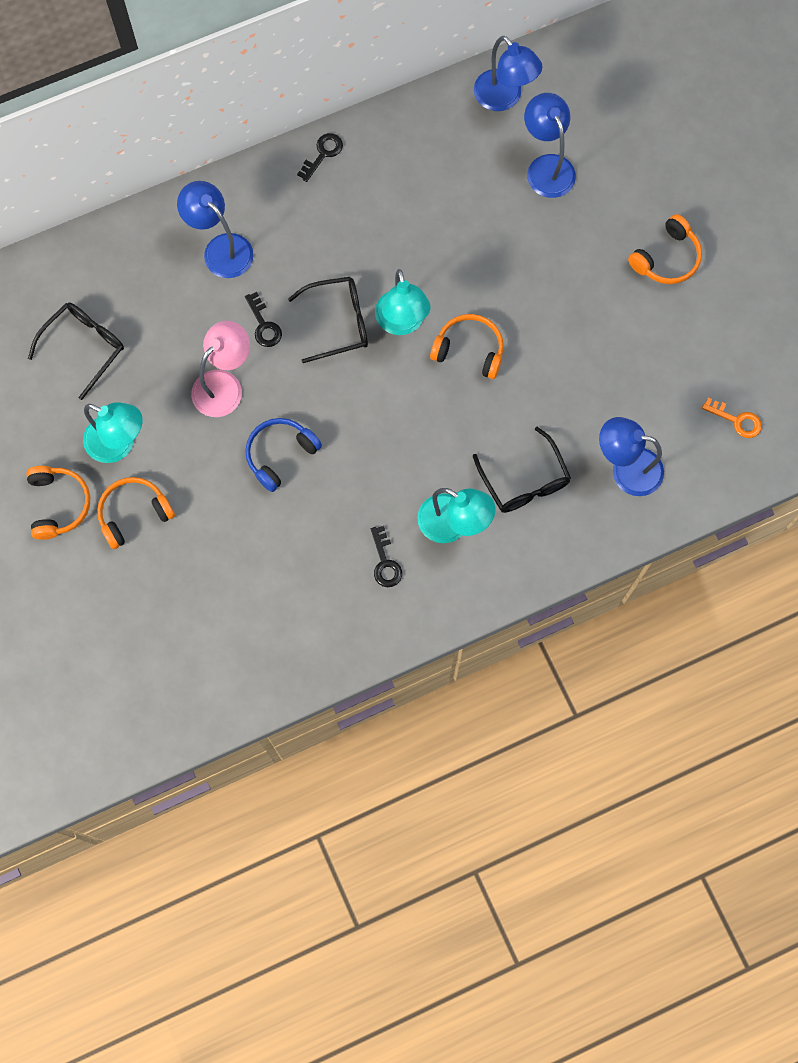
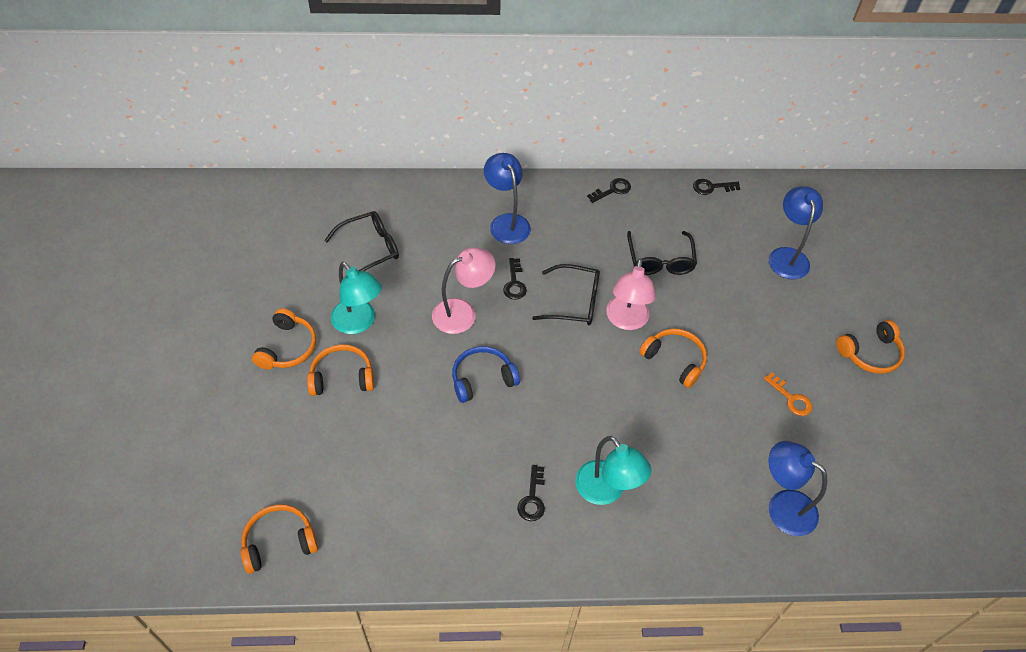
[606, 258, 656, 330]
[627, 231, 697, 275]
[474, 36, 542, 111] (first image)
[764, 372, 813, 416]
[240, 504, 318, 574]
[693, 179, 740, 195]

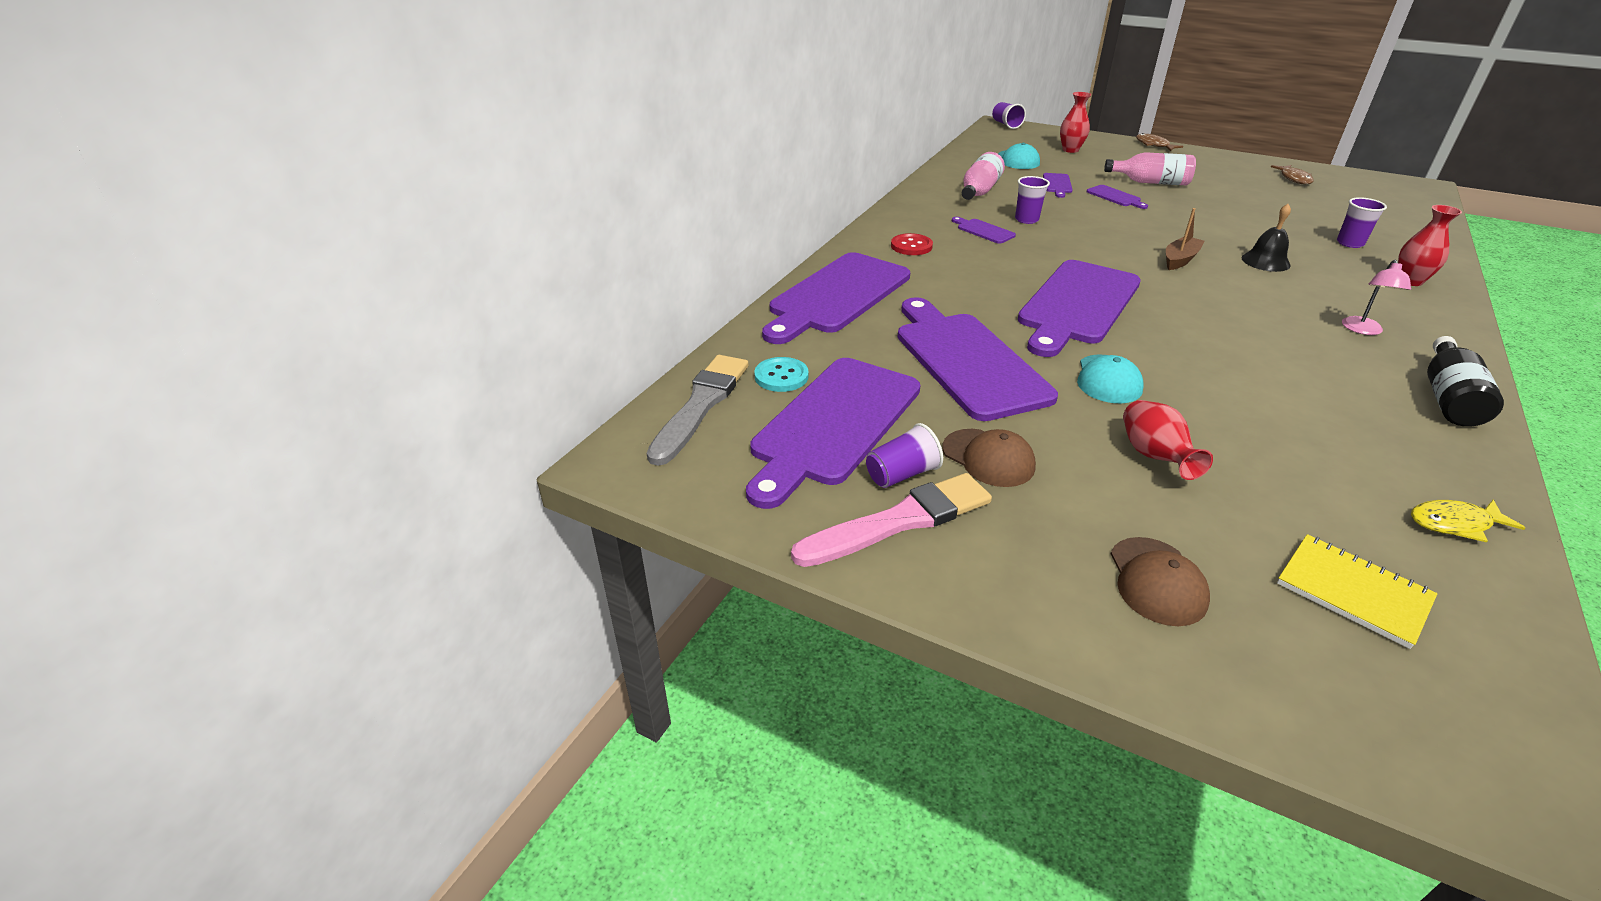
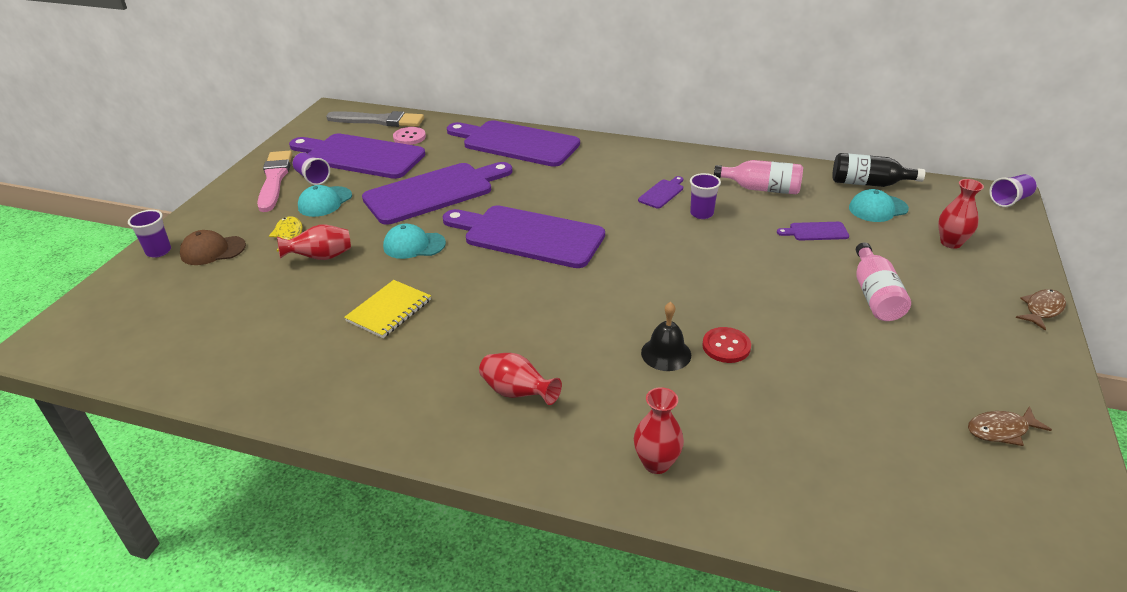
[393, 127, 426, 145]
[257, 151, 292, 212]
[702, 327, 751, 363]
[298, 185, 352, 217]
[1086, 185, 1148, 209] (first image)
[1166, 208, 1204, 270] (first image)
[344, 280, 431, 338]
[128, 210, 171, 258]
[479, 353, 562, 405]
[269, 216, 303, 252]
[832, 153, 925, 187]

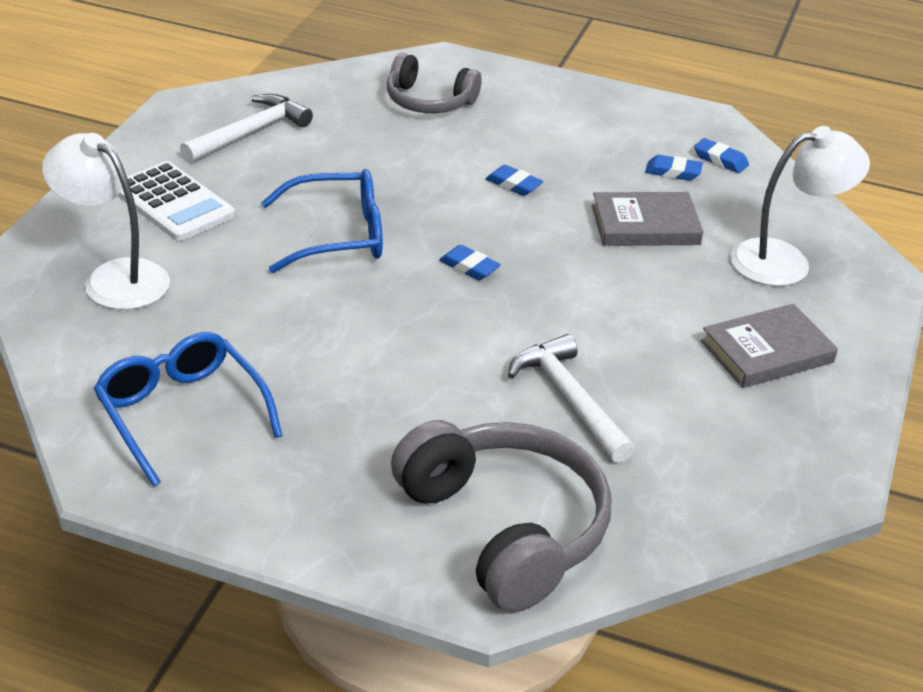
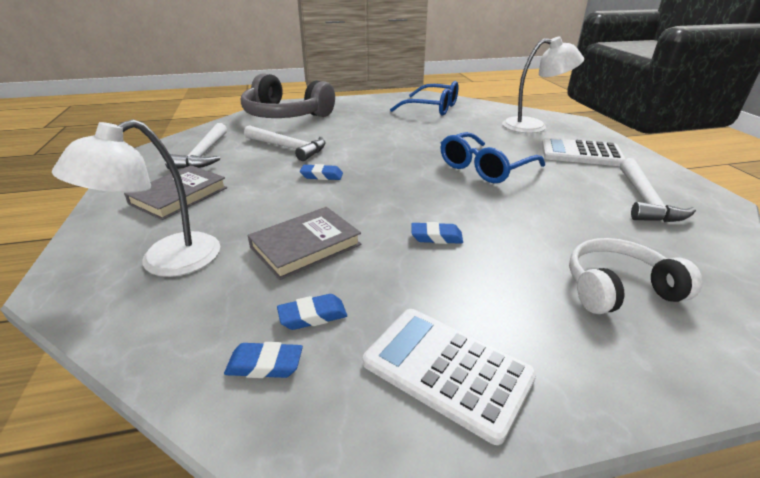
[569, 238, 703, 314]
[300, 164, 343, 180]
[165, 123, 227, 169]
[363, 309, 537, 445]

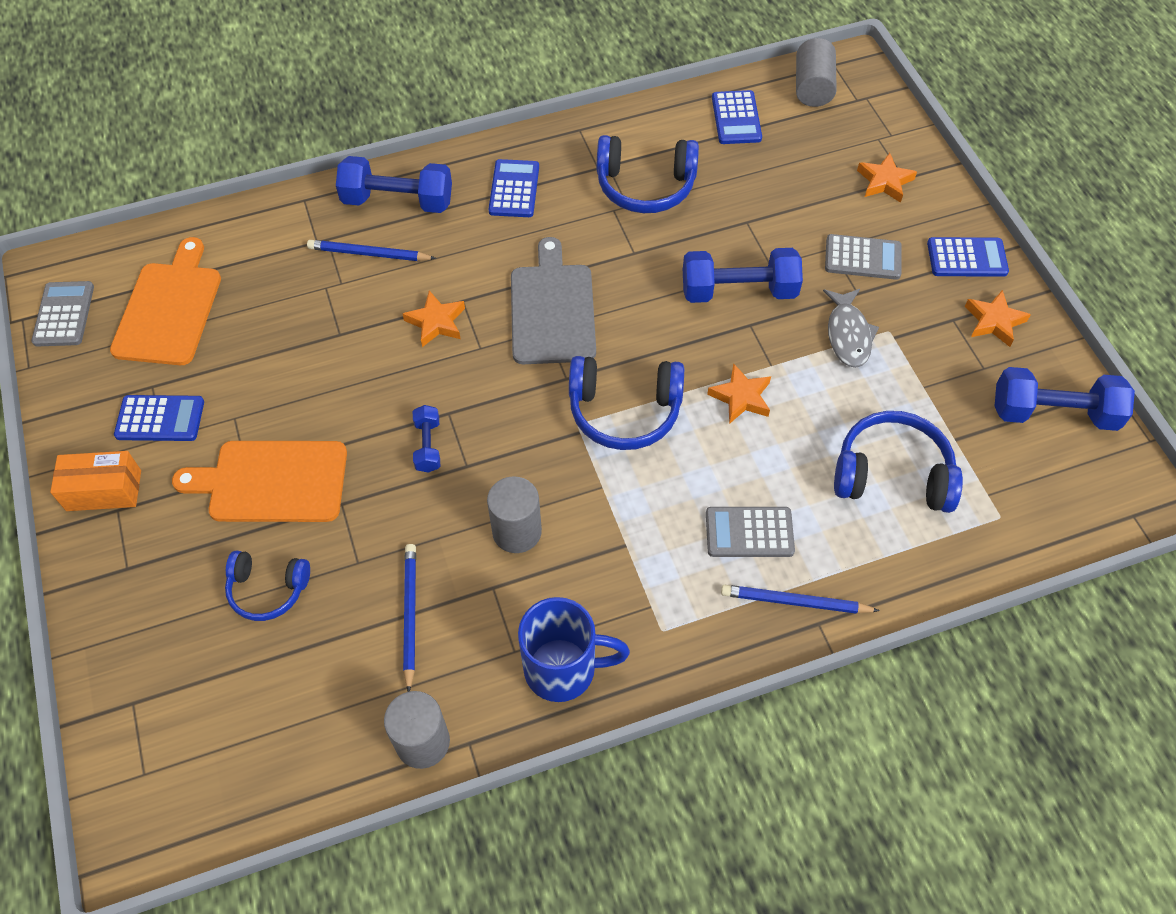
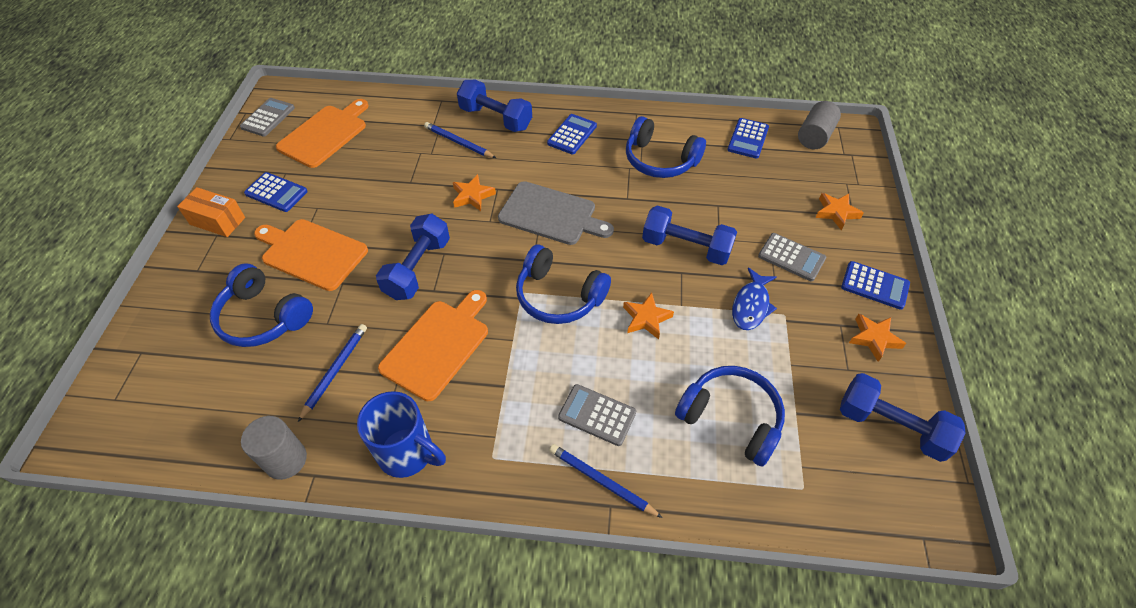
[210, 263, 313, 347]
[376, 214, 450, 300]
[378, 290, 488, 401]
[498, 181, 614, 245]
[732, 268, 777, 330]

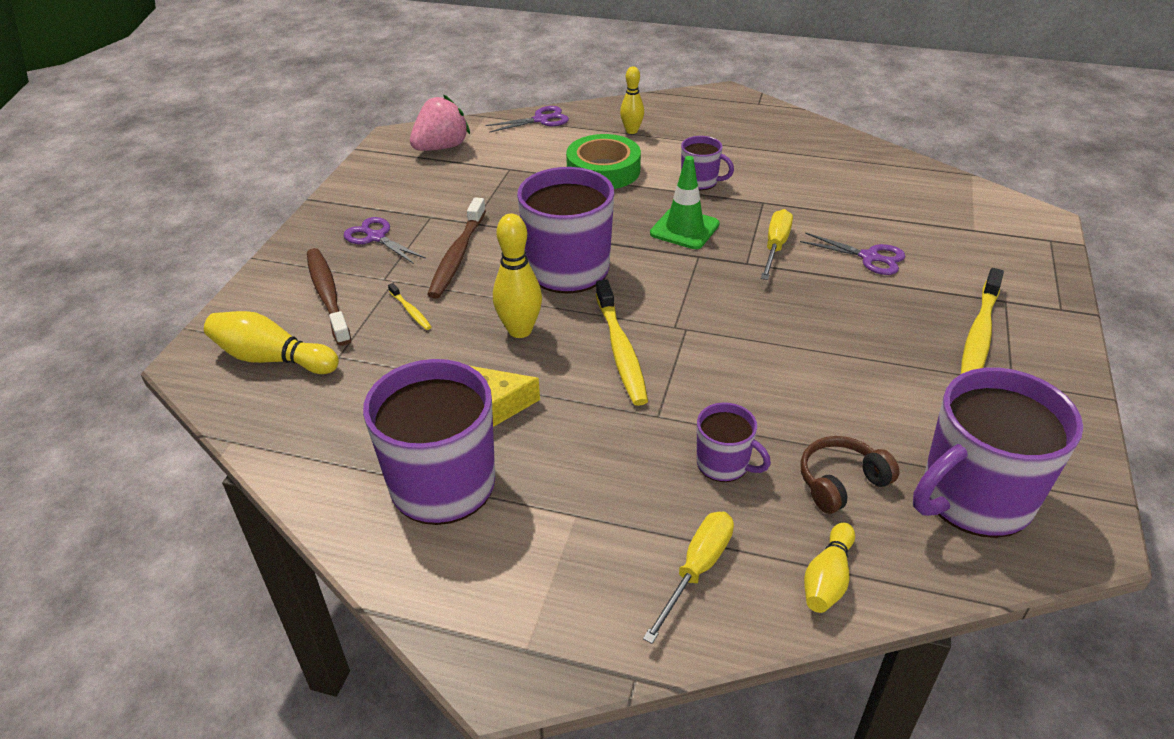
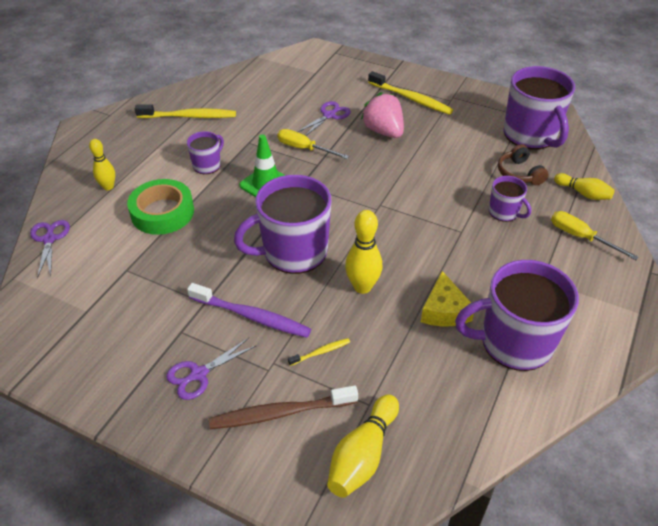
[361, 92, 404, 138]
[187, 283, 311, 338]
[135, 104, 236, 118]
[489, 176, 531, 222]

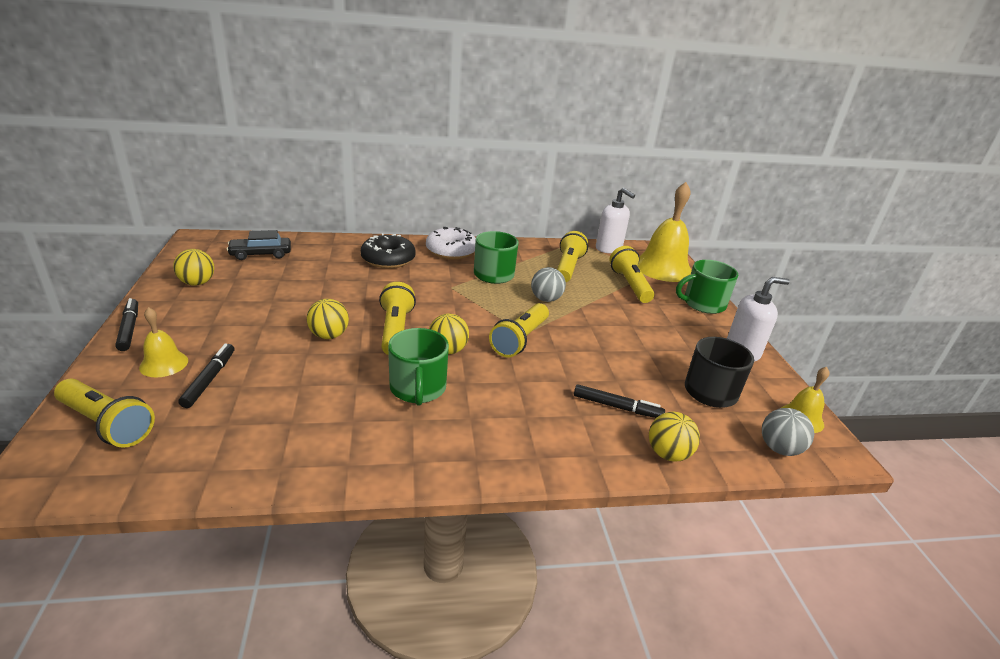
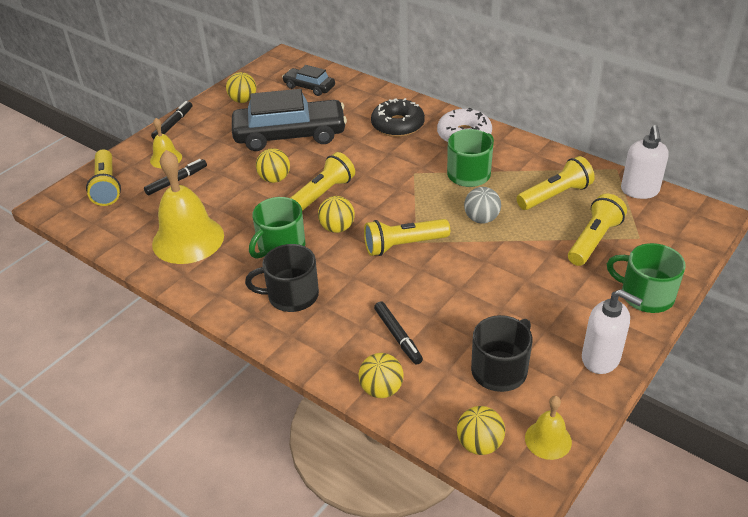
[152, 150, 224, 264]
[457, 406, 505, 455]
[232, 89, 347, 151]
[245, 244, 319, 312]

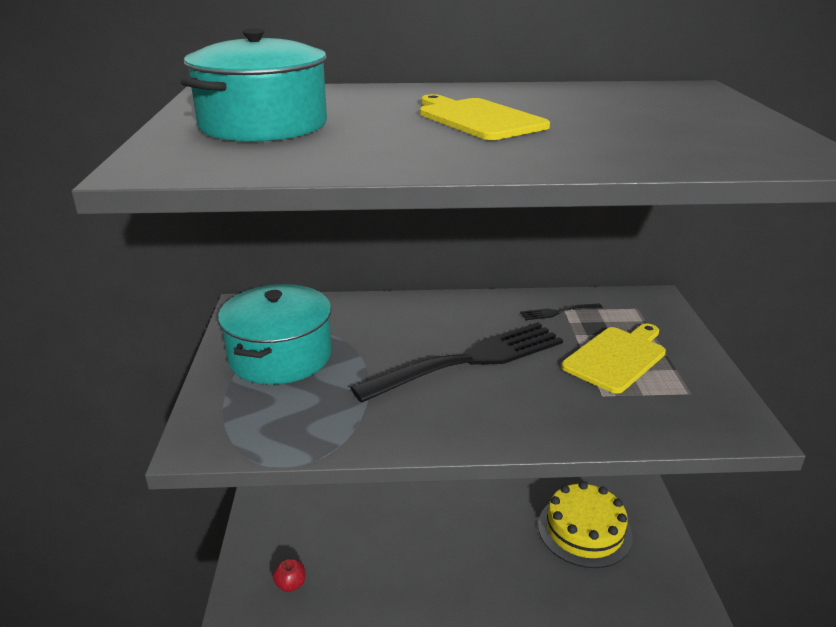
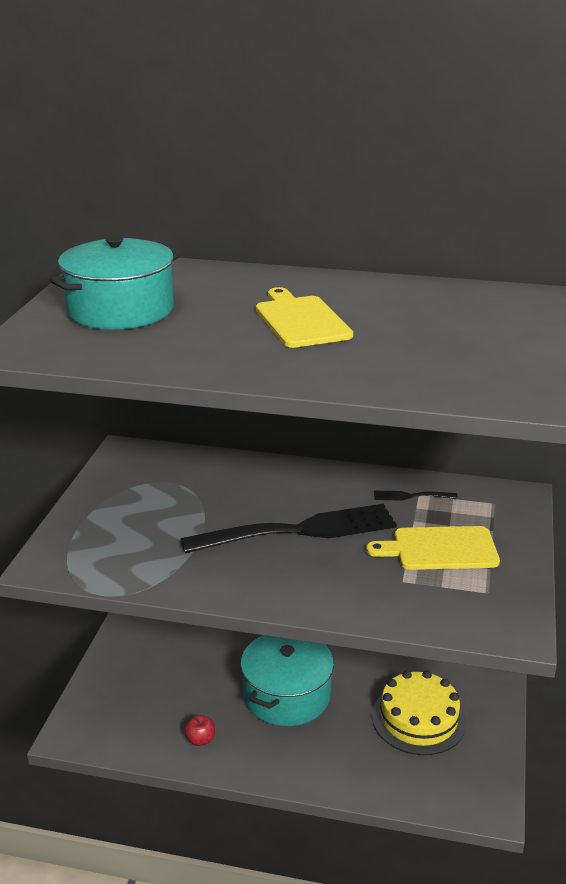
[241, 635, 334, 726]
[184, 715, 215, 746]
[366, 526, 500, 570]

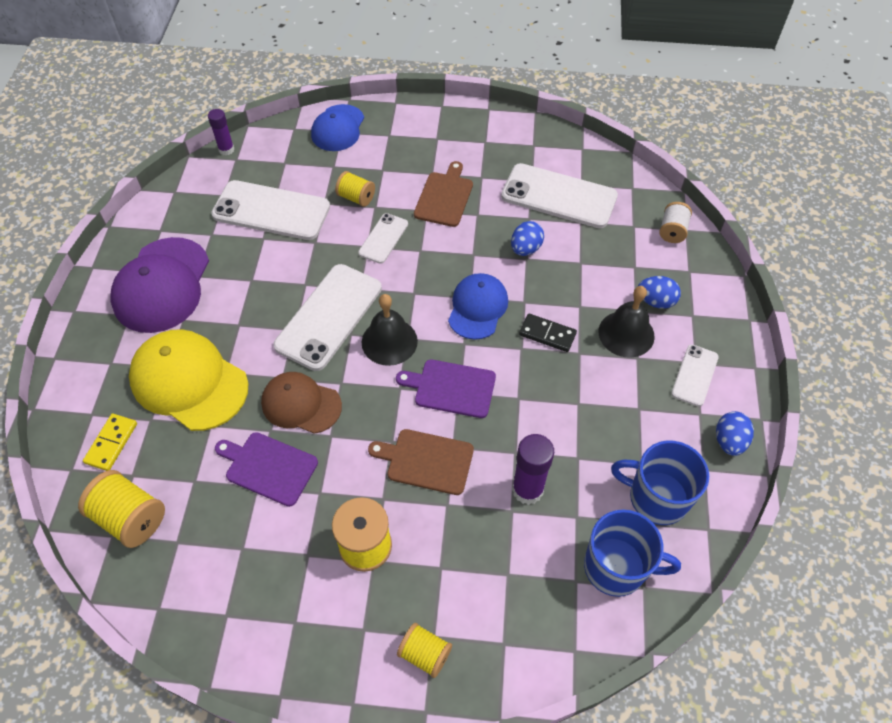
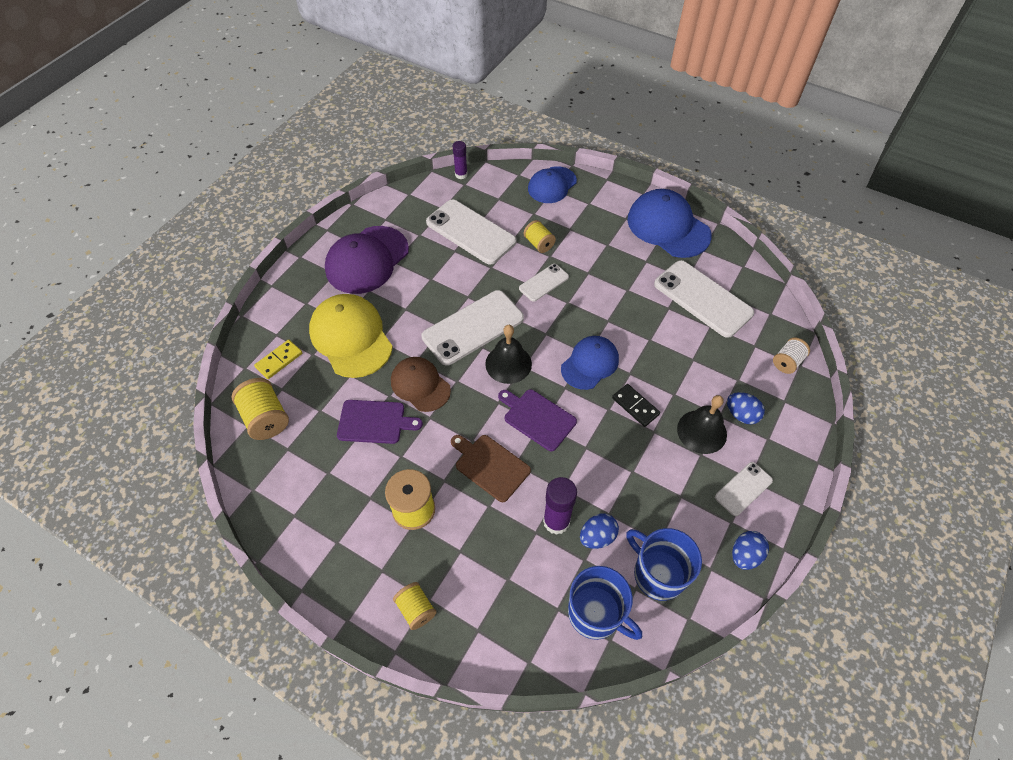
[337, 400, 423, 444]
[414, 161, 473, 227] (first image)
[580, 513, 619, 549]
[627, 189, 712, 258]

